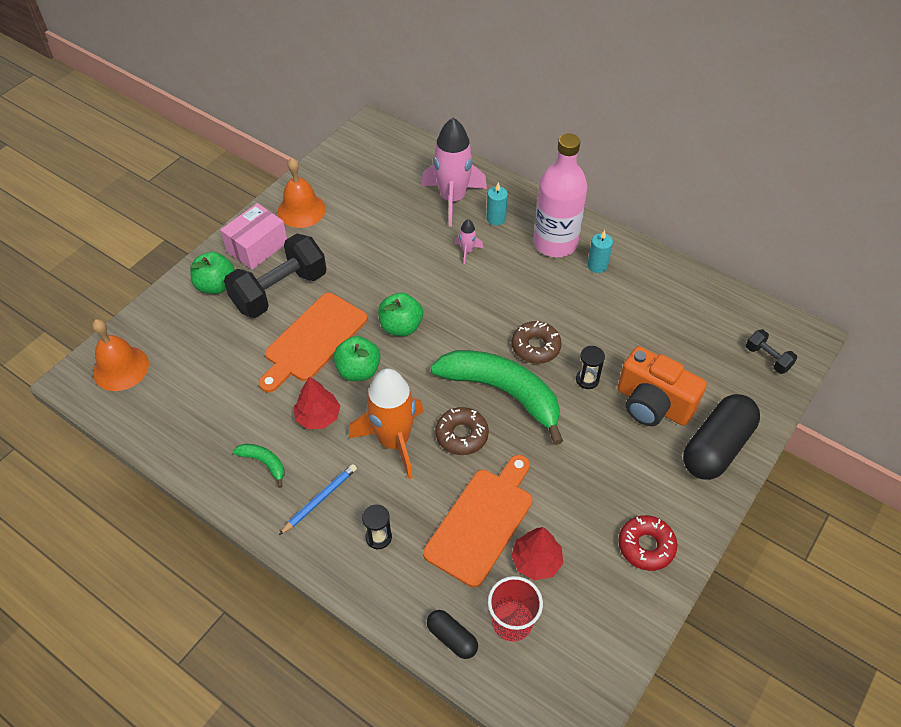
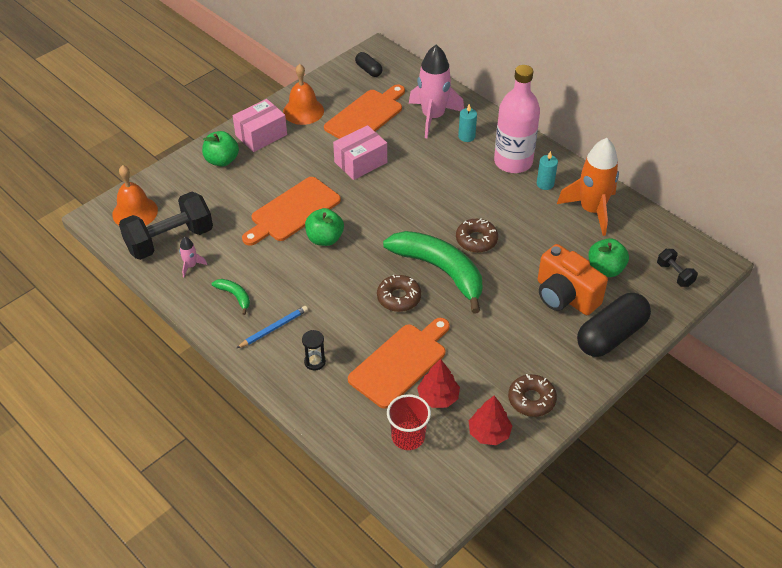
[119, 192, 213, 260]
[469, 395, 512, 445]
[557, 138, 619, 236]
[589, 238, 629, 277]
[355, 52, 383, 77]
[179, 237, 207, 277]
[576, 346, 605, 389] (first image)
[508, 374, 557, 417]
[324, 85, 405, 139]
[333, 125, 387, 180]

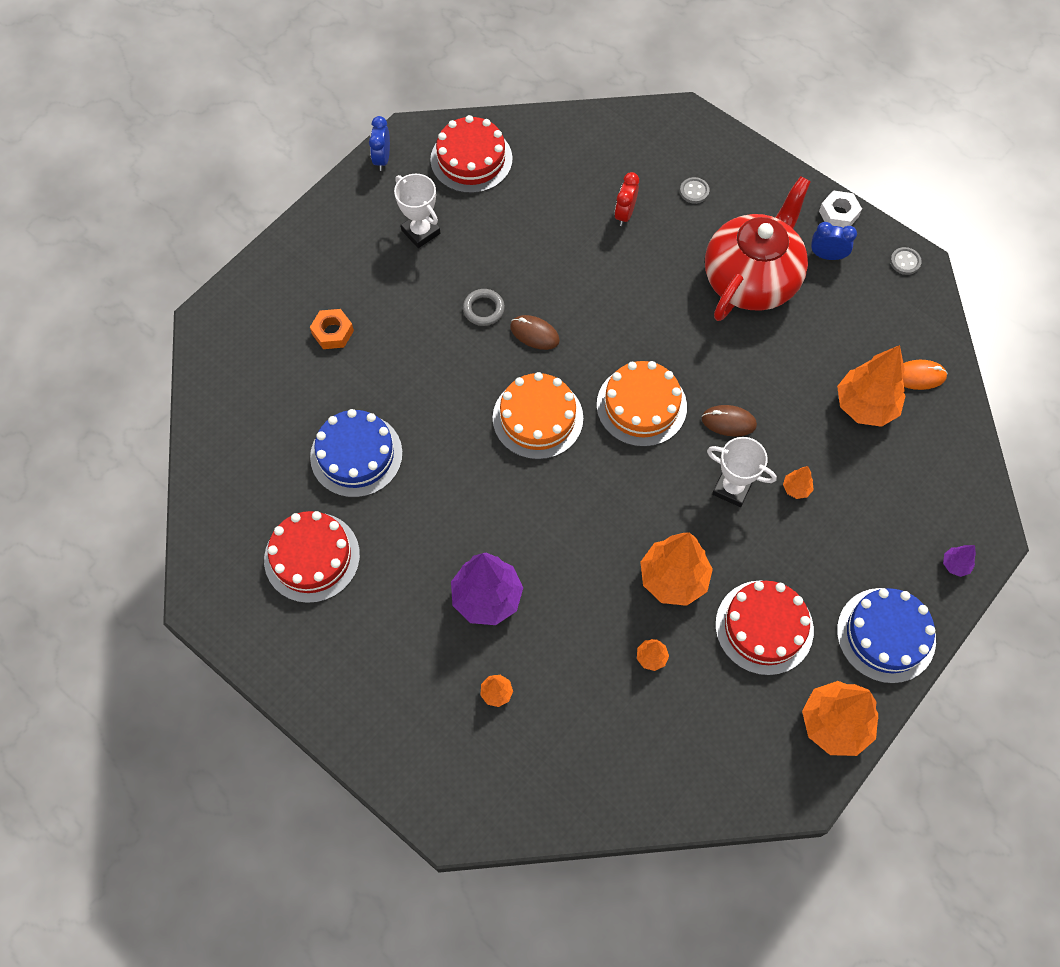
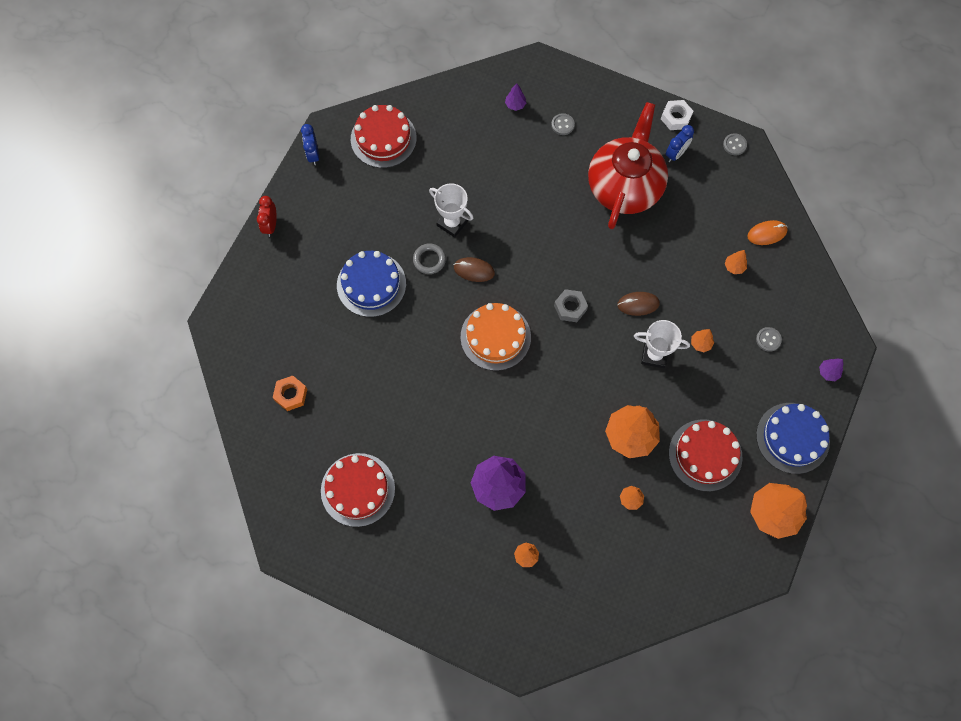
[273, 376, 307, 411]
[337, 251, 406, 317]
[429, 183, 474, 238]
[554, 289, 588, 322]
[257, 196, 277, 237]
[666, 125, 694, 162]
[725, 250, 747, 274]
[505, 83, 526, 111]
[756, 327, 782, 352]

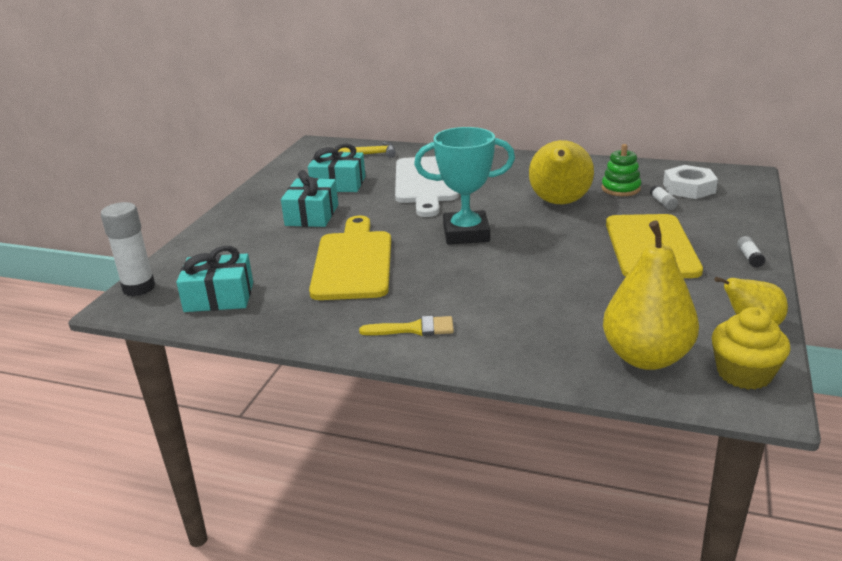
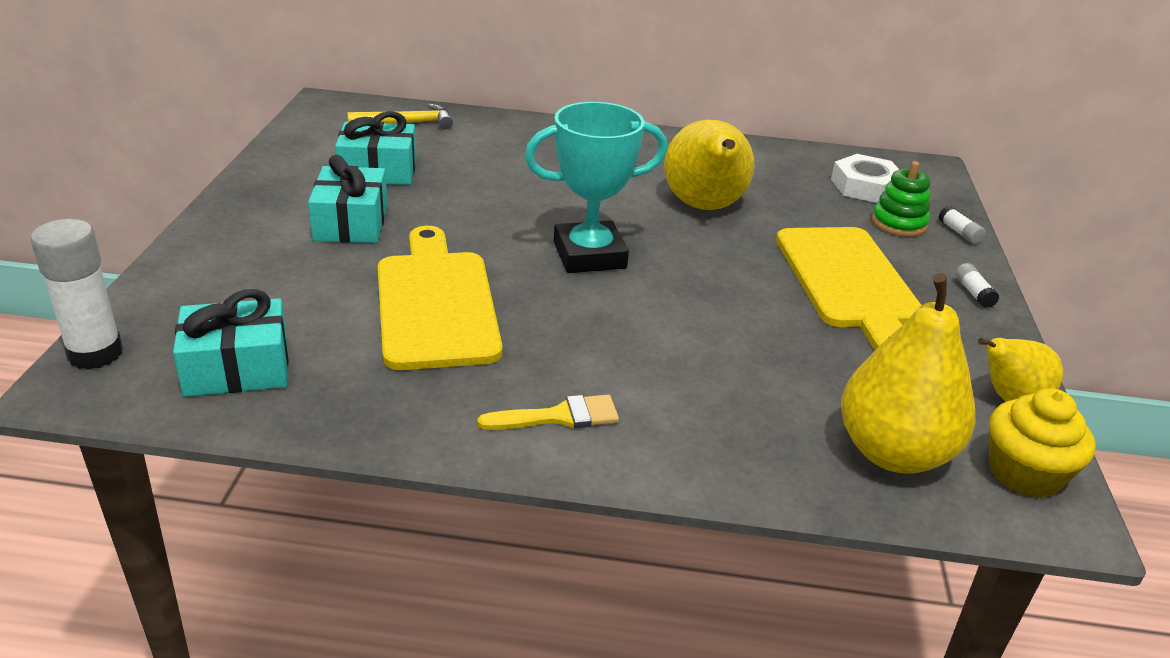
[395, 156, 459, 217] (first image)
[872, 161, 931, 237]
[939, 206, 986, 244]

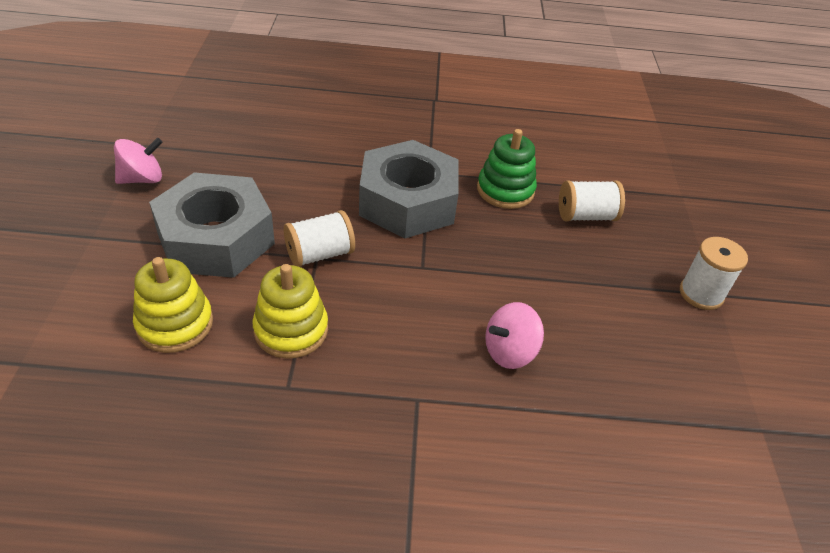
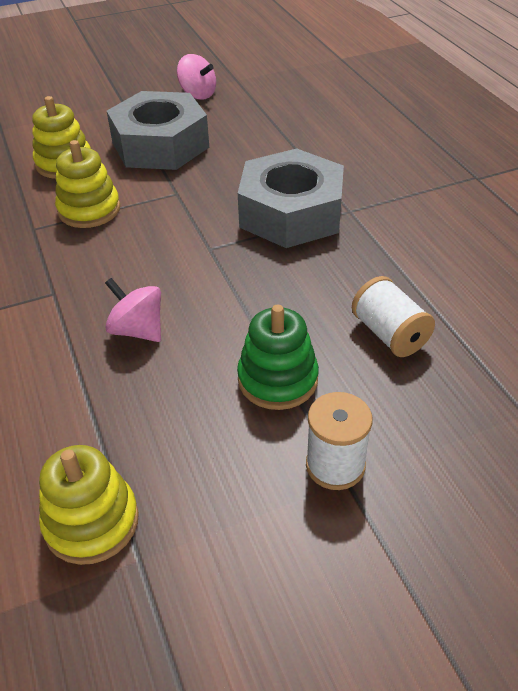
[284, 210, 355, 267] (first image)
[237, 305, 319, 410]
[39, 445, 139, 565]

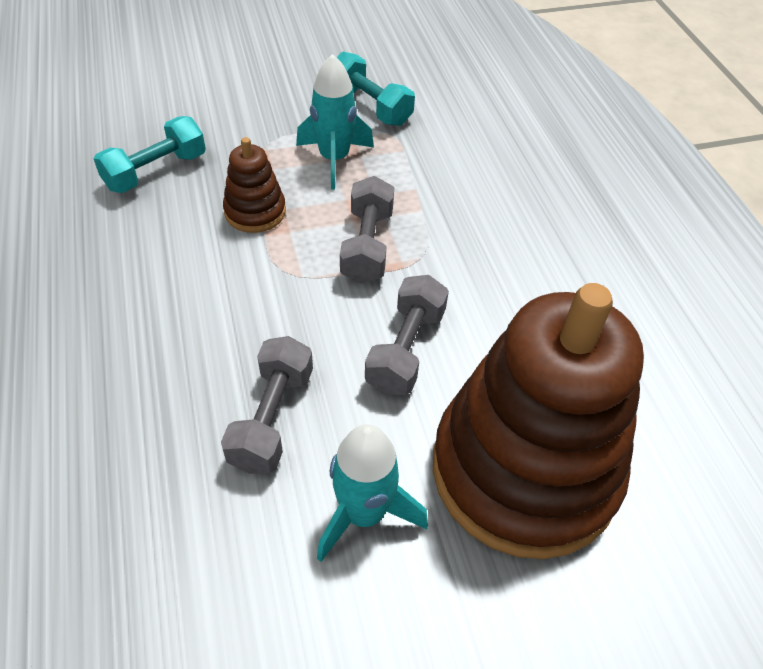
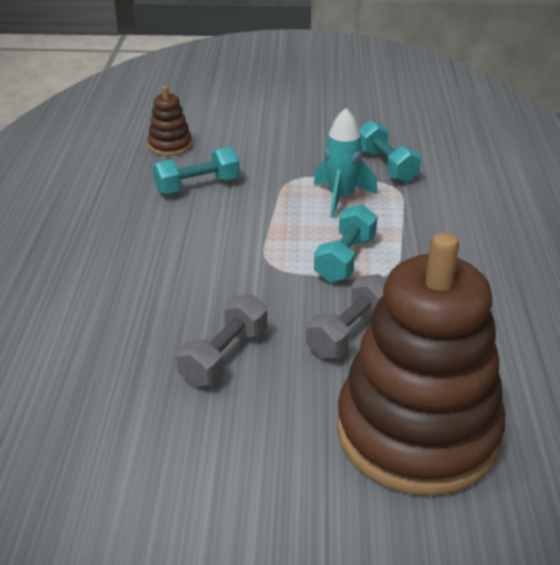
[148, 86, 192, 156]
[317, 424, 428, 562] (first image)
[314, 204, 378, 282]

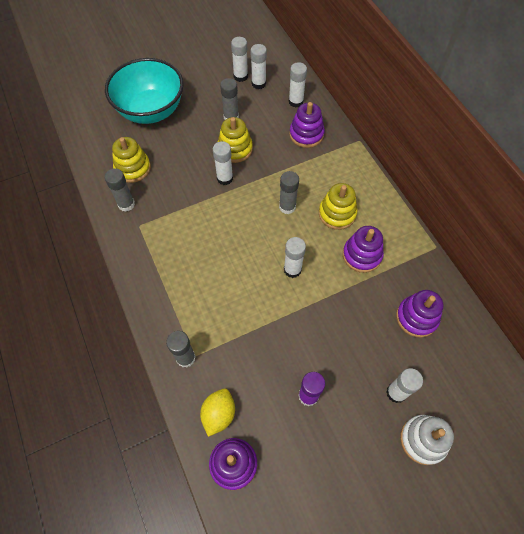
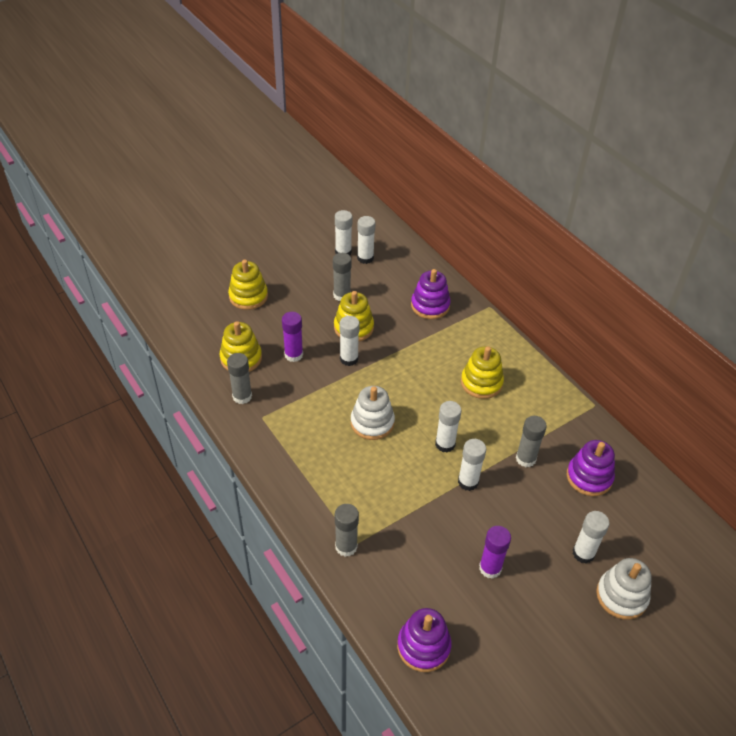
[228, 259, 268, 310]
[200, 388, 235, 437] (first image)
[516, 416, 547, 467]
[458, 439, 486, 491]
[343, 226, 384, 273] (first image)
[282, 312, 303, 362]
[351, 386, 395, 440]

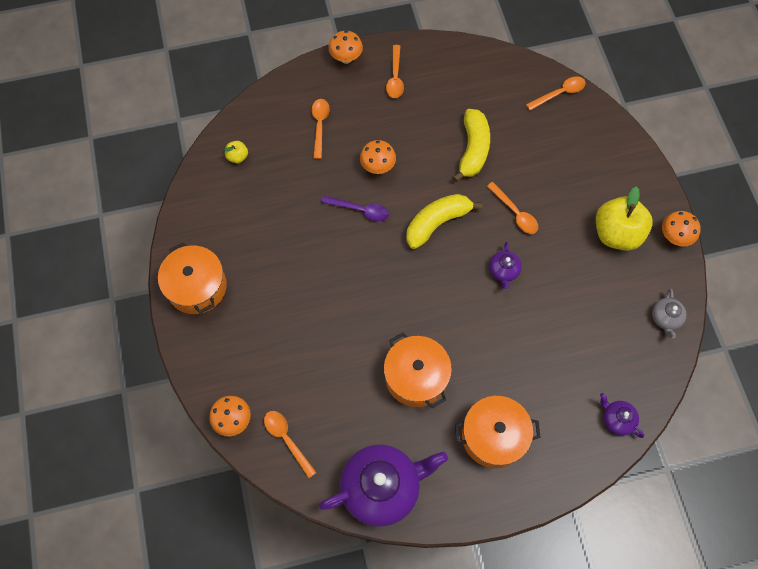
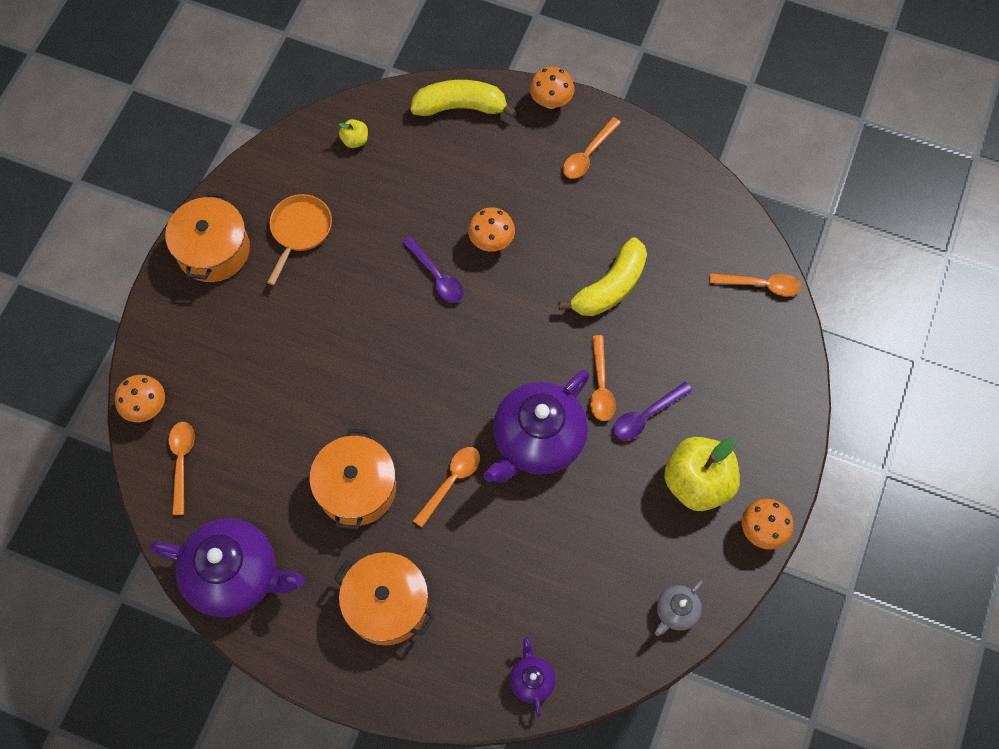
[413, 447, 480, 527]
[410, 80, 517, 118]
[484, 370, 590, 482]
[267, 194, 332, 285]
[613, 382, 692, 440]

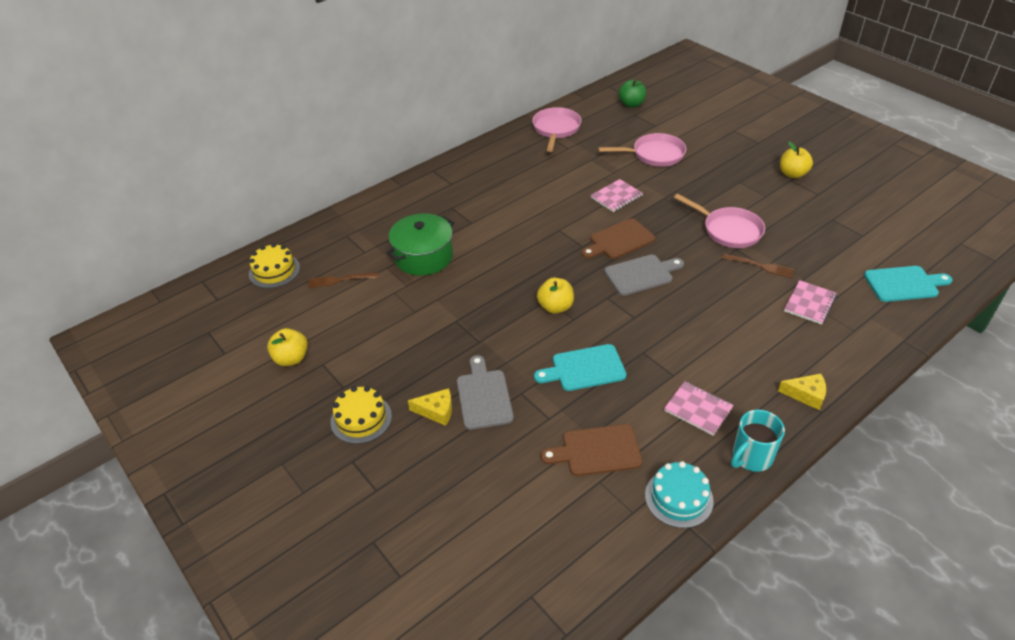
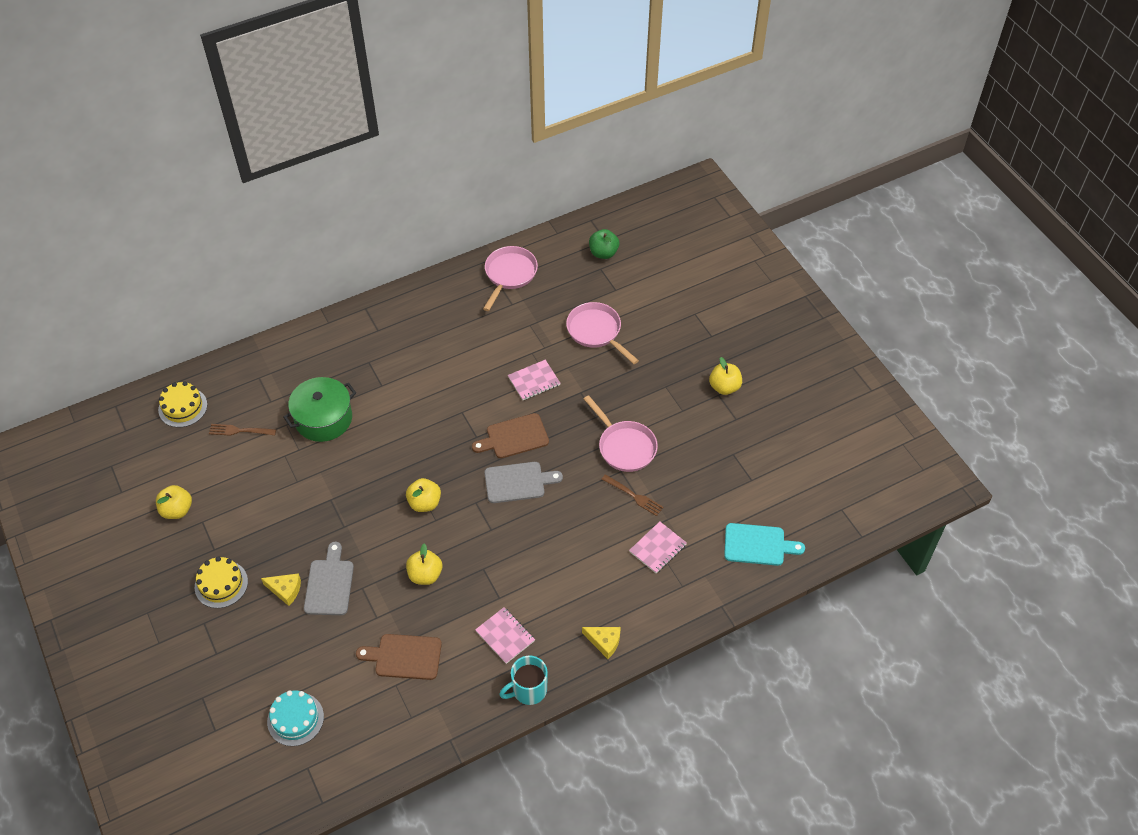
[406, 544, 442, 585]
[566, 302, 639, 364]
[267, 690, 324, 746]

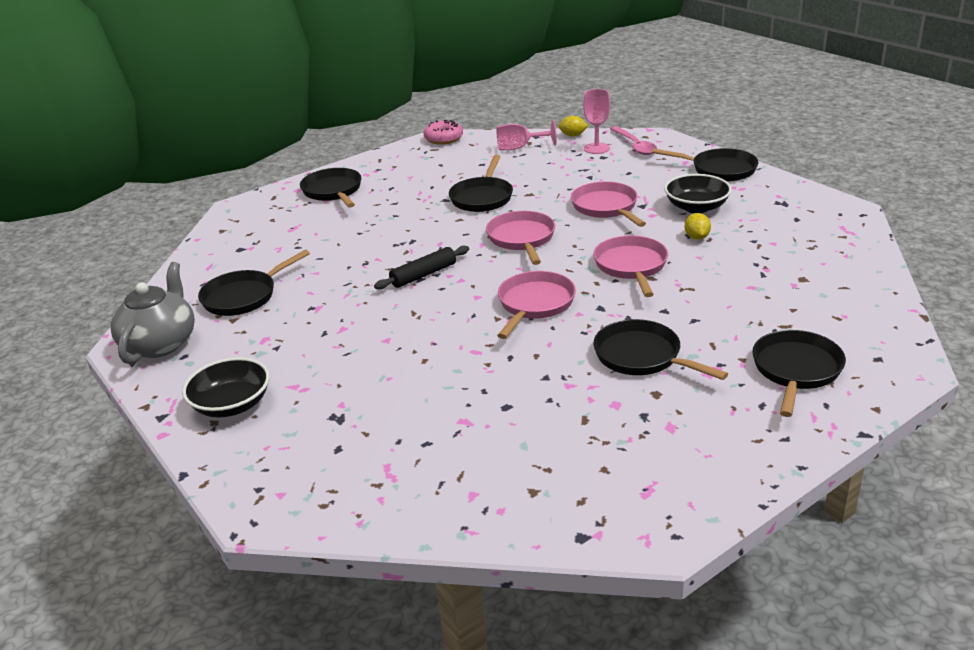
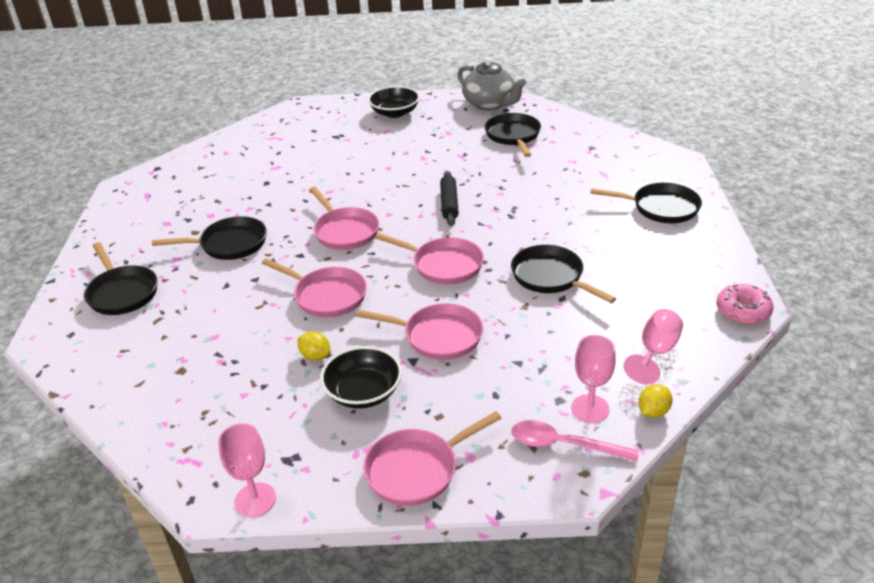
[363, 411, 501, 506]
[218, 423, 276, 517]

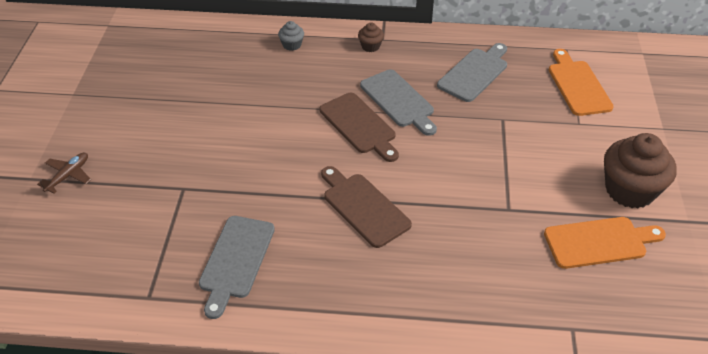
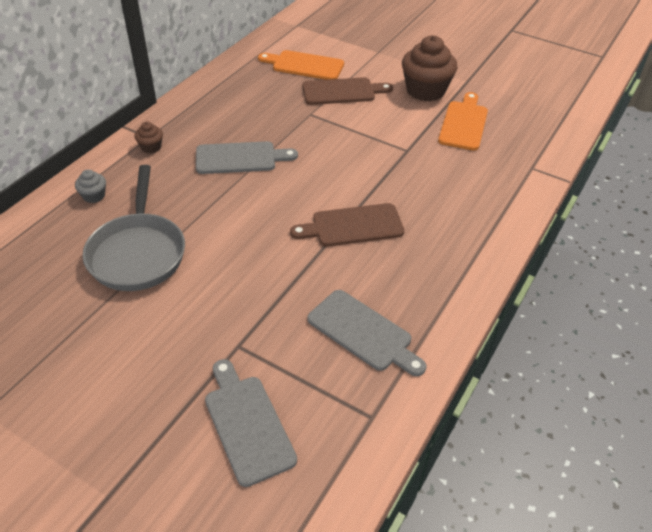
[37, 153, 91, 194] (first image)
[302, 77, 393, 105]
[205, 359, 297, 487]
[82, 165, 185, 291]

